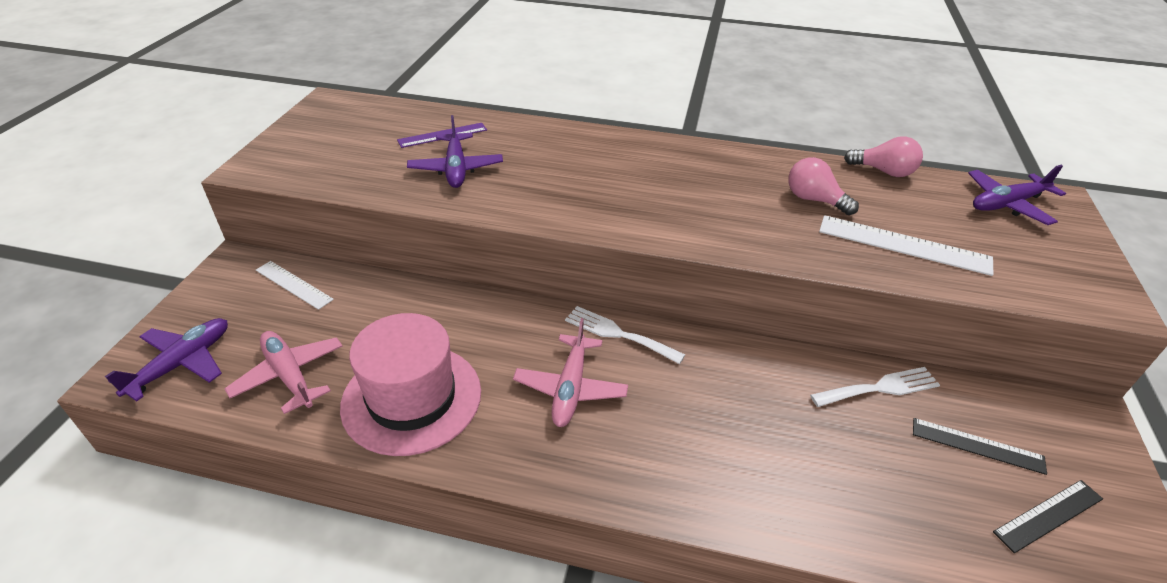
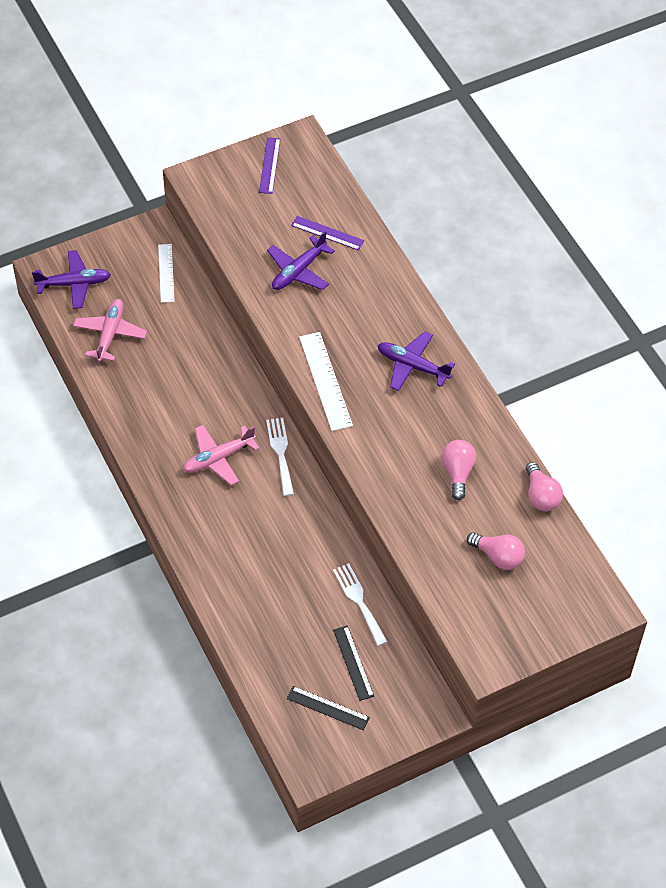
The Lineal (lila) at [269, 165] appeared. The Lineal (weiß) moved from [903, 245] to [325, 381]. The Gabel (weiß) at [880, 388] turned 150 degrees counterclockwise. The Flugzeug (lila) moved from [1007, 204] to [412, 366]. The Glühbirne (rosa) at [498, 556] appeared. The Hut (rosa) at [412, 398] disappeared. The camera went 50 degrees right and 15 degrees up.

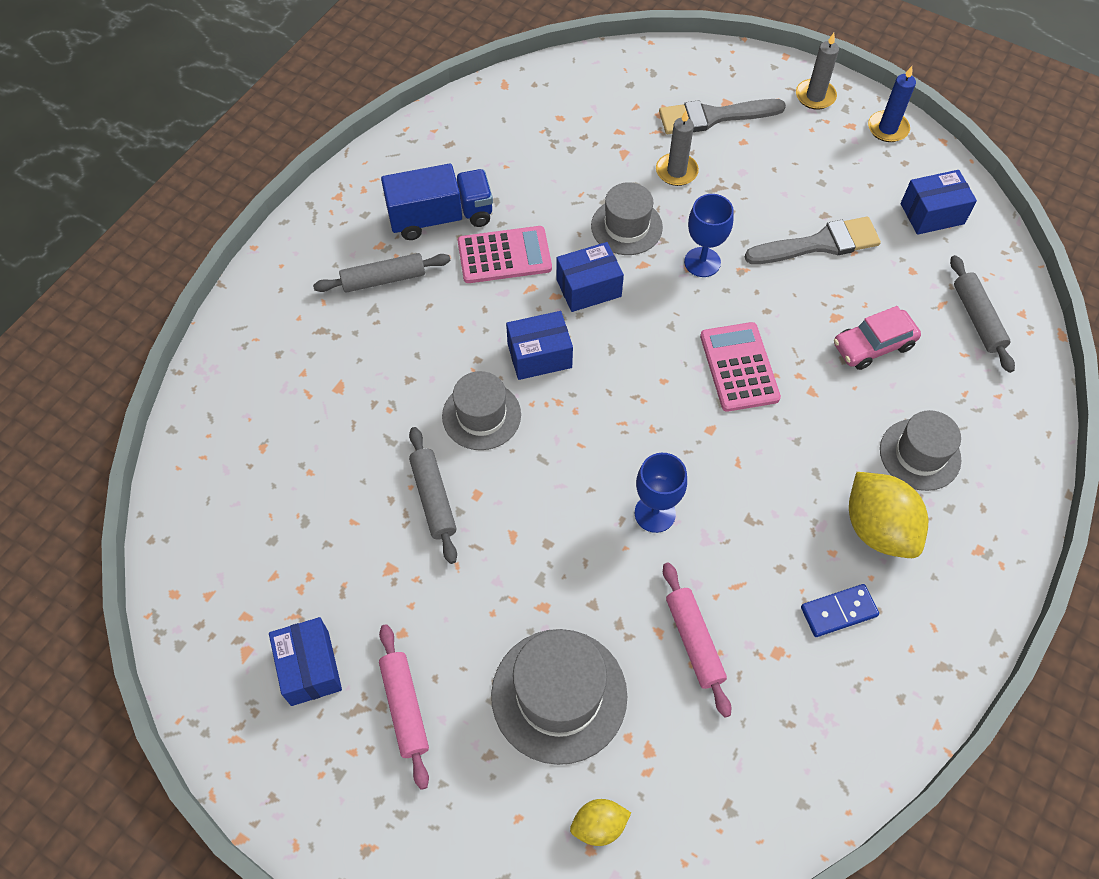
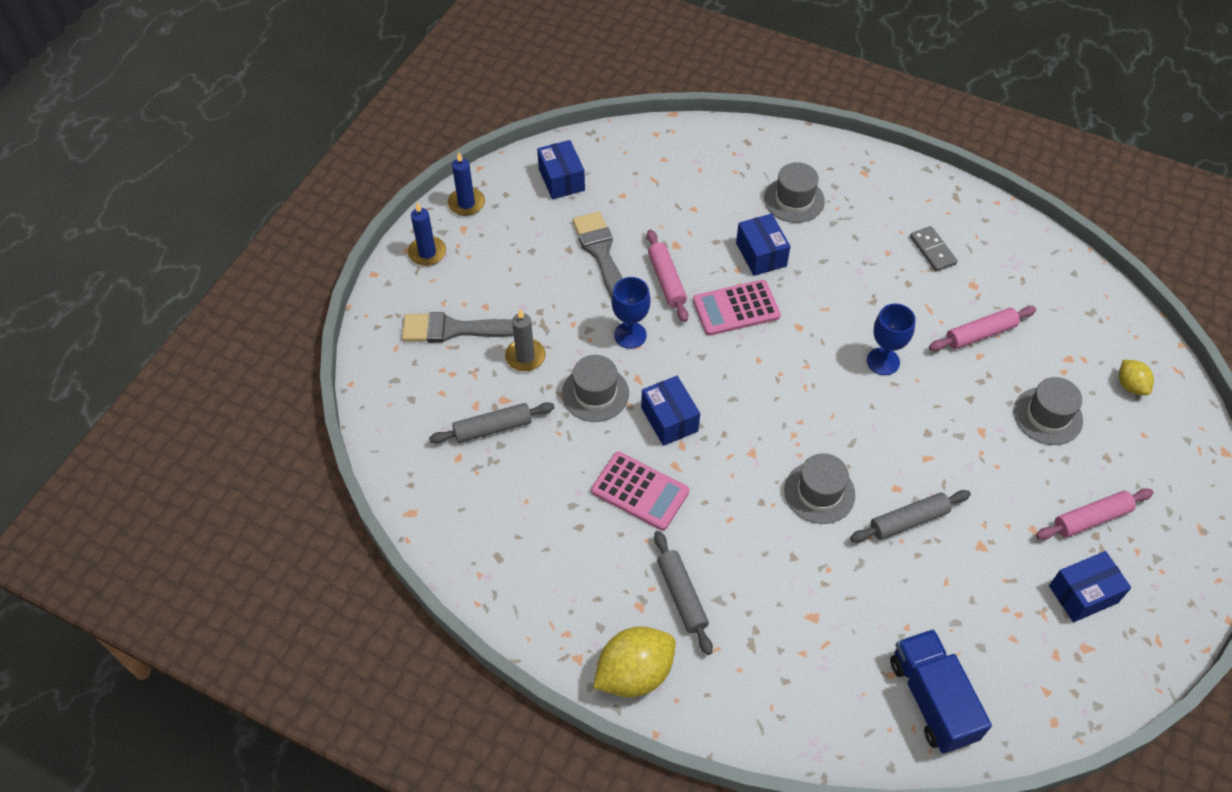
The Pinsel (grau) at [713, 117] turned 105 degrees clockwise. The Kerze (grau) at [815, 96] became the Kerze (blau) at [427, 253]. The Nudelholz (grau) moved from [977, 318] to [493, 428]. The Taschenrechner (rosa) at [504, 255] turned 135 degrees clockwise. The Zitrone (gelb) moved from [878, 528] to [634, 673]. The Nudelholz (rosa) at [666, 280] appeared. The Schachtel (blau) moved from [539, 355] to [761, 254]. The Lastwagen (blau) moved from [440, 217] to [932, 699]. The Dominostein (blau) at [838, 611] became the Dominostein (grau) at [932, 250]. The Hut (grau) at [559, 695] changed to 0.66 times the size. The Auto (rosa) at [873, 345] disappeared. The camera went 95 degrees left and 5 degrees down.

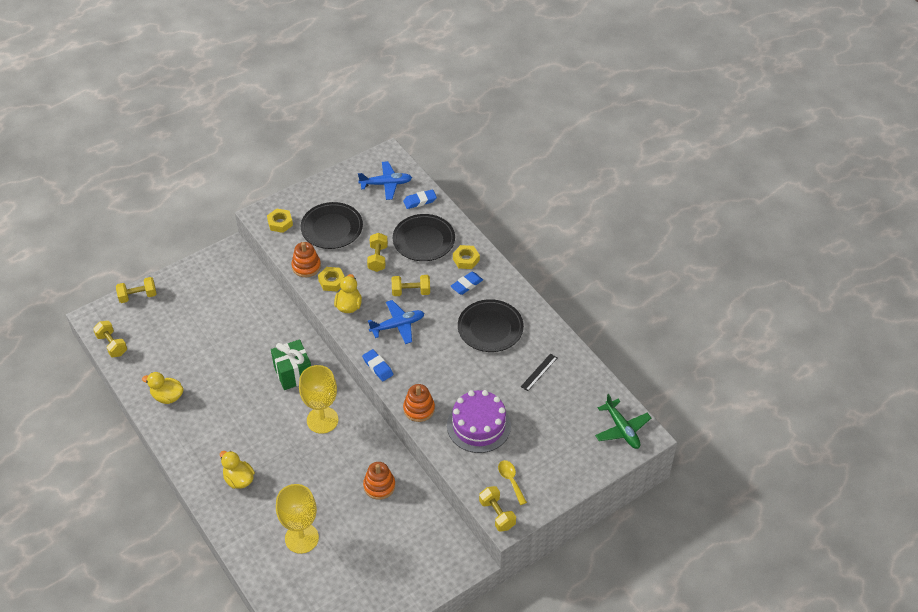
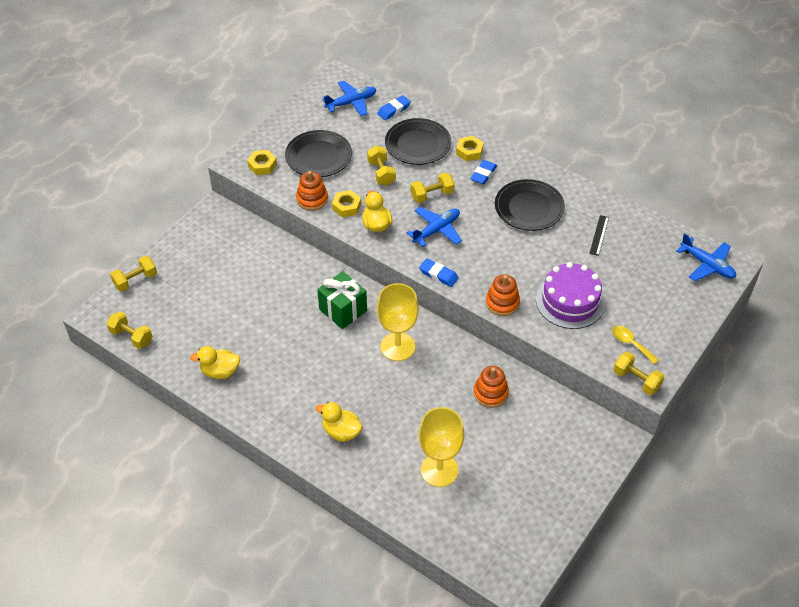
The Flugzeug (grün) at [622, 429] became the Flugzeug (blau) at [707, 265]. The camera went 20 degrees left and 0 degrees up.

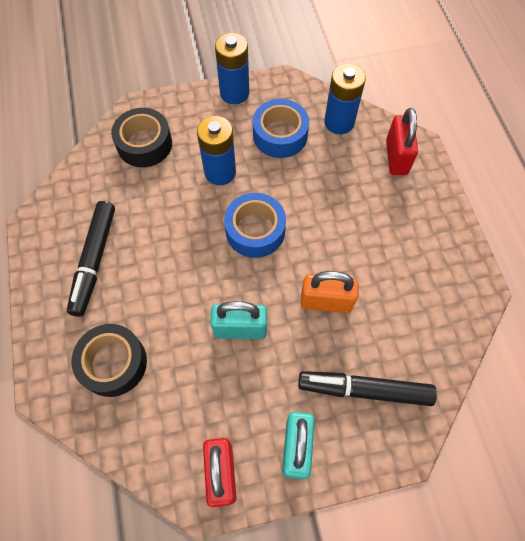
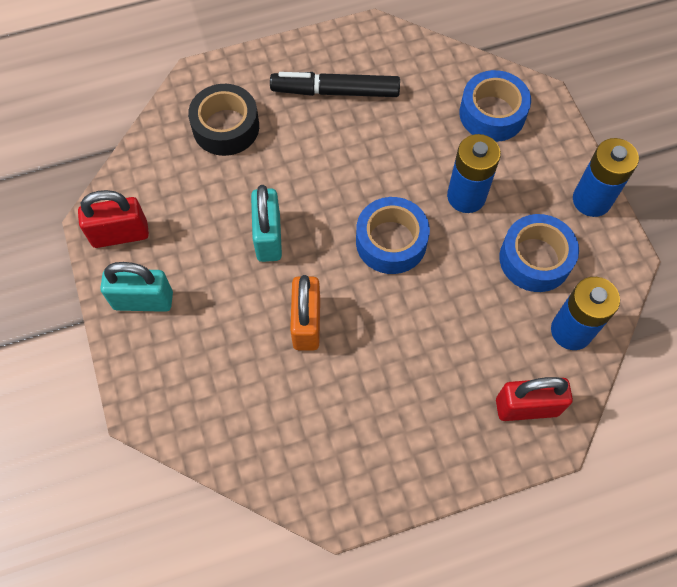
The Klebeband (schwarz) at [144, 144] became the Klebeband (blau) at [492, 113]. The Filzstift (schwarz) at [364, 389] disappeared. The camera went 85 degrees right and 0 degrees up.

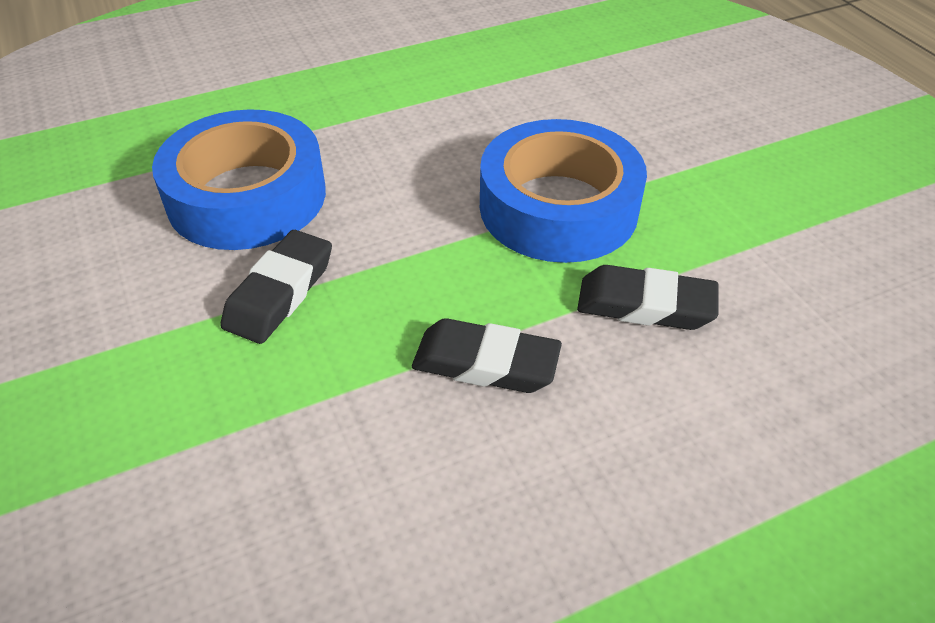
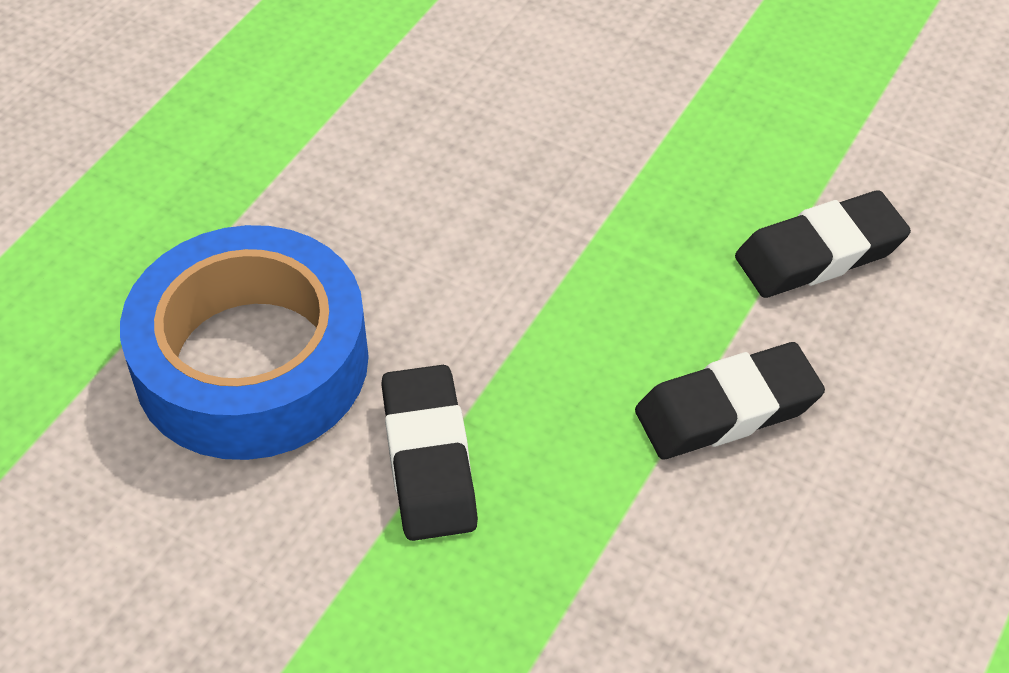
The Klebeband (blau) at [558, 207] disappeared. The camera went 35 degrees left and 5 degrees up.

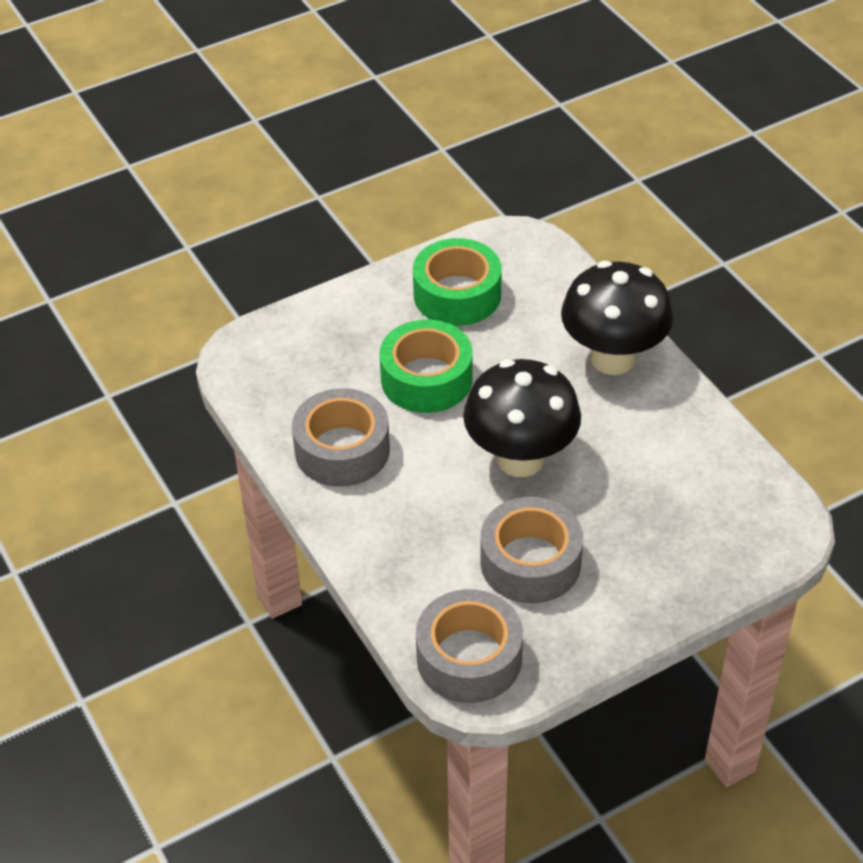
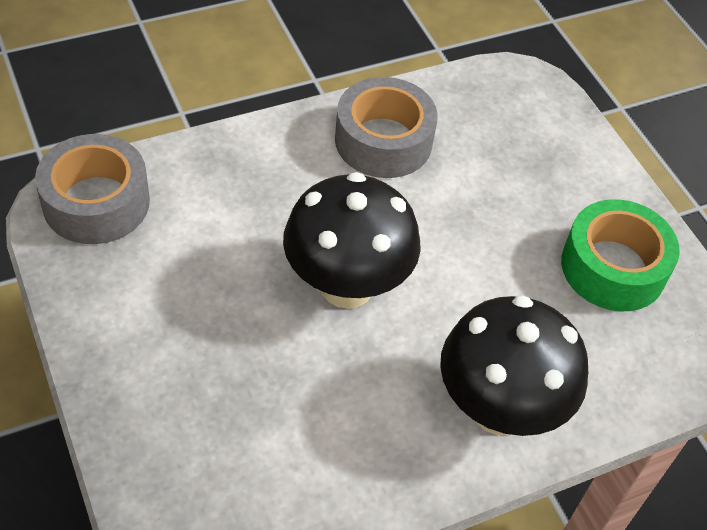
The Klebeband (grün) at [426, 379] disappeared. The Klebeband (grau) at [530, 562] disappeared. The camera went 90 degrees right and 5 degrees up.

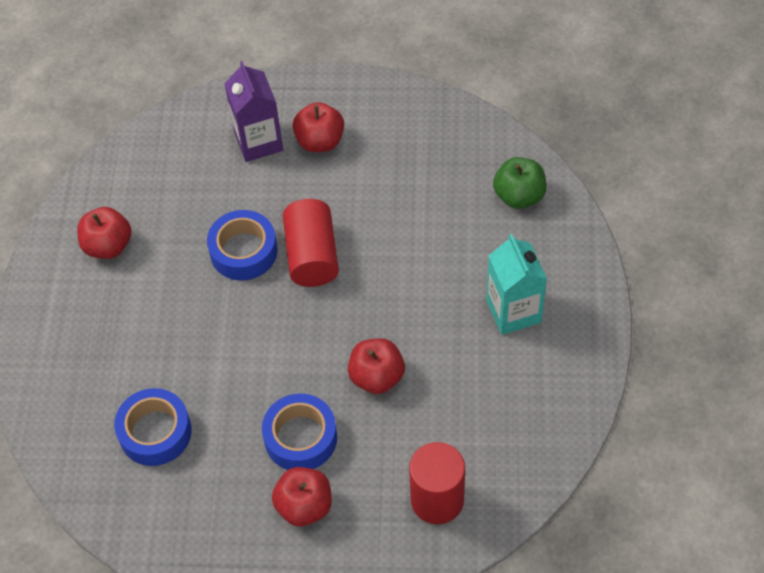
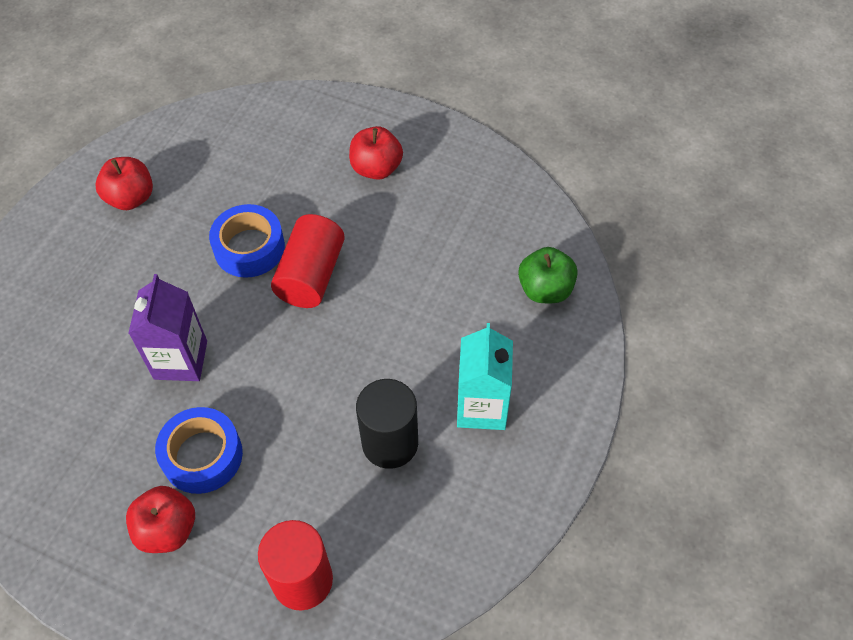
The Getränkekarton (lila) moved from [258, 141] to [180, 360]. The Vollzylinder (schwarz) at [390, 443] appeared. The Klebeband (blau) at [155, 432] disappeared. The Apfel (rot) at [377, 377] disappeared. The camera went 20 degrees right and 0 degrees up.

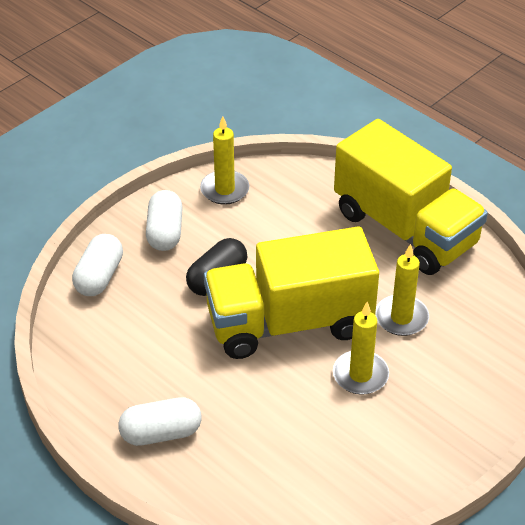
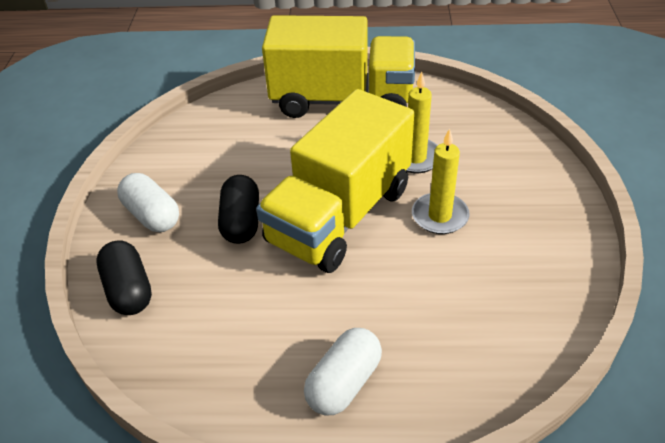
The Kapsel (weiß) at [99, 277] became the Kapsel (schwarz) at [129, 290]. The Kerze (gelb) at [224, 190] disappeared. The camera went 40 degrees left and 0 degrees up.

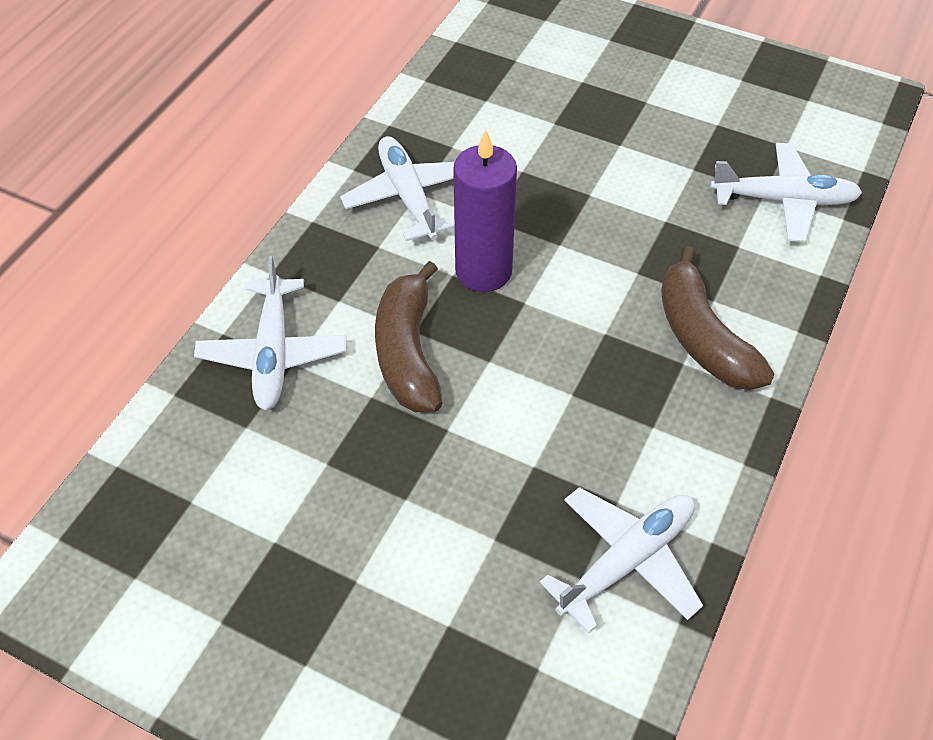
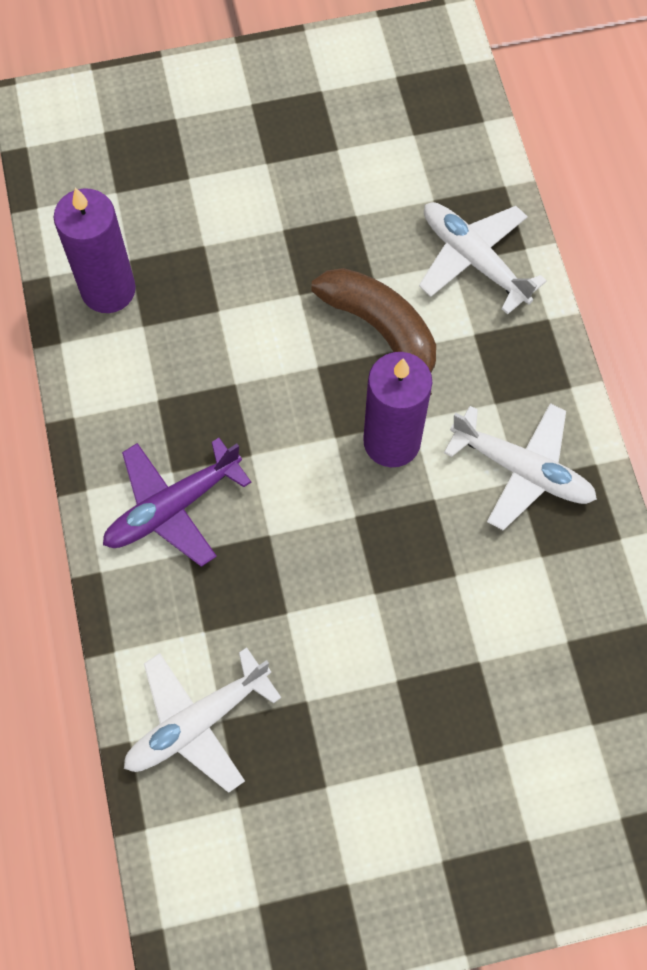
The Flugzeug (weiß) at [626, 561] was replaced by the Kerze (lila) at [108, 290]. The Banane (braun) at [702, 337] was replaced by the Flugzeug (lila) at [173, 507]. The camera went 140 degrees right and 15 degrees up.

